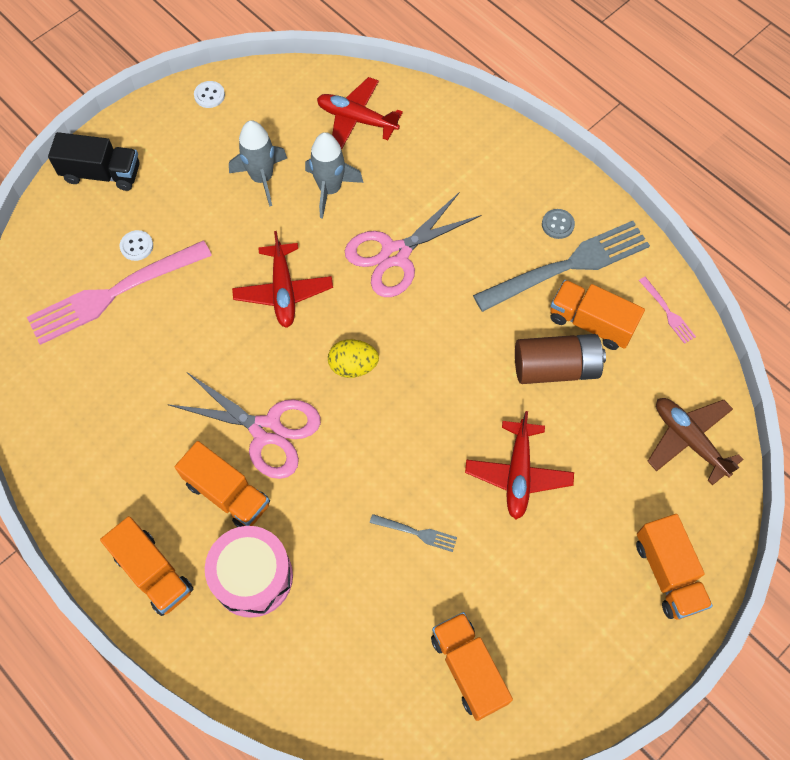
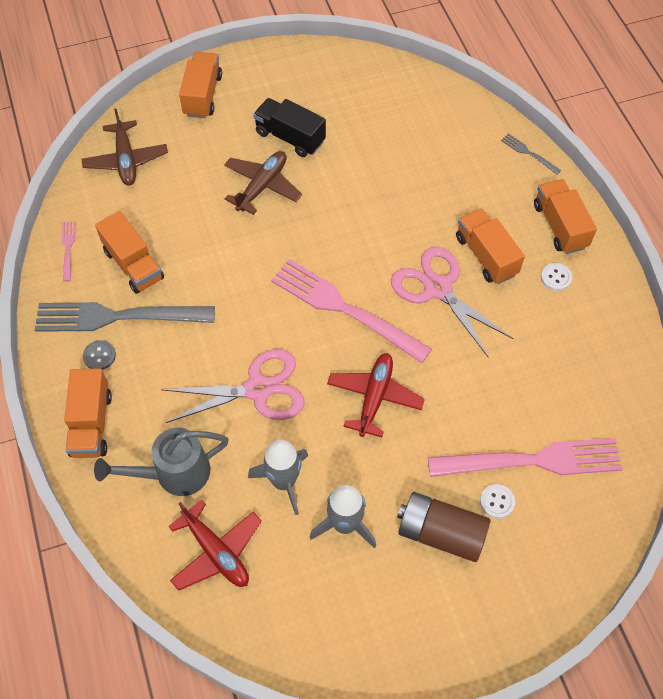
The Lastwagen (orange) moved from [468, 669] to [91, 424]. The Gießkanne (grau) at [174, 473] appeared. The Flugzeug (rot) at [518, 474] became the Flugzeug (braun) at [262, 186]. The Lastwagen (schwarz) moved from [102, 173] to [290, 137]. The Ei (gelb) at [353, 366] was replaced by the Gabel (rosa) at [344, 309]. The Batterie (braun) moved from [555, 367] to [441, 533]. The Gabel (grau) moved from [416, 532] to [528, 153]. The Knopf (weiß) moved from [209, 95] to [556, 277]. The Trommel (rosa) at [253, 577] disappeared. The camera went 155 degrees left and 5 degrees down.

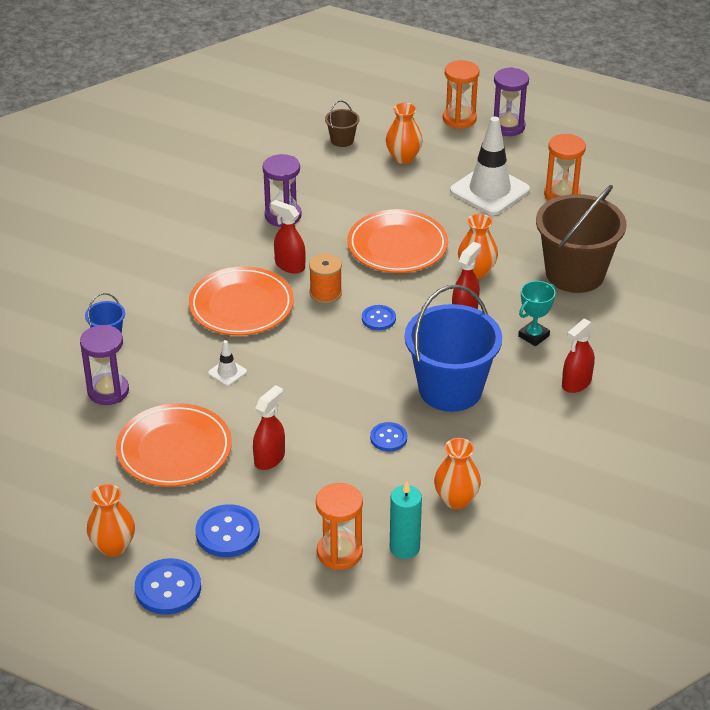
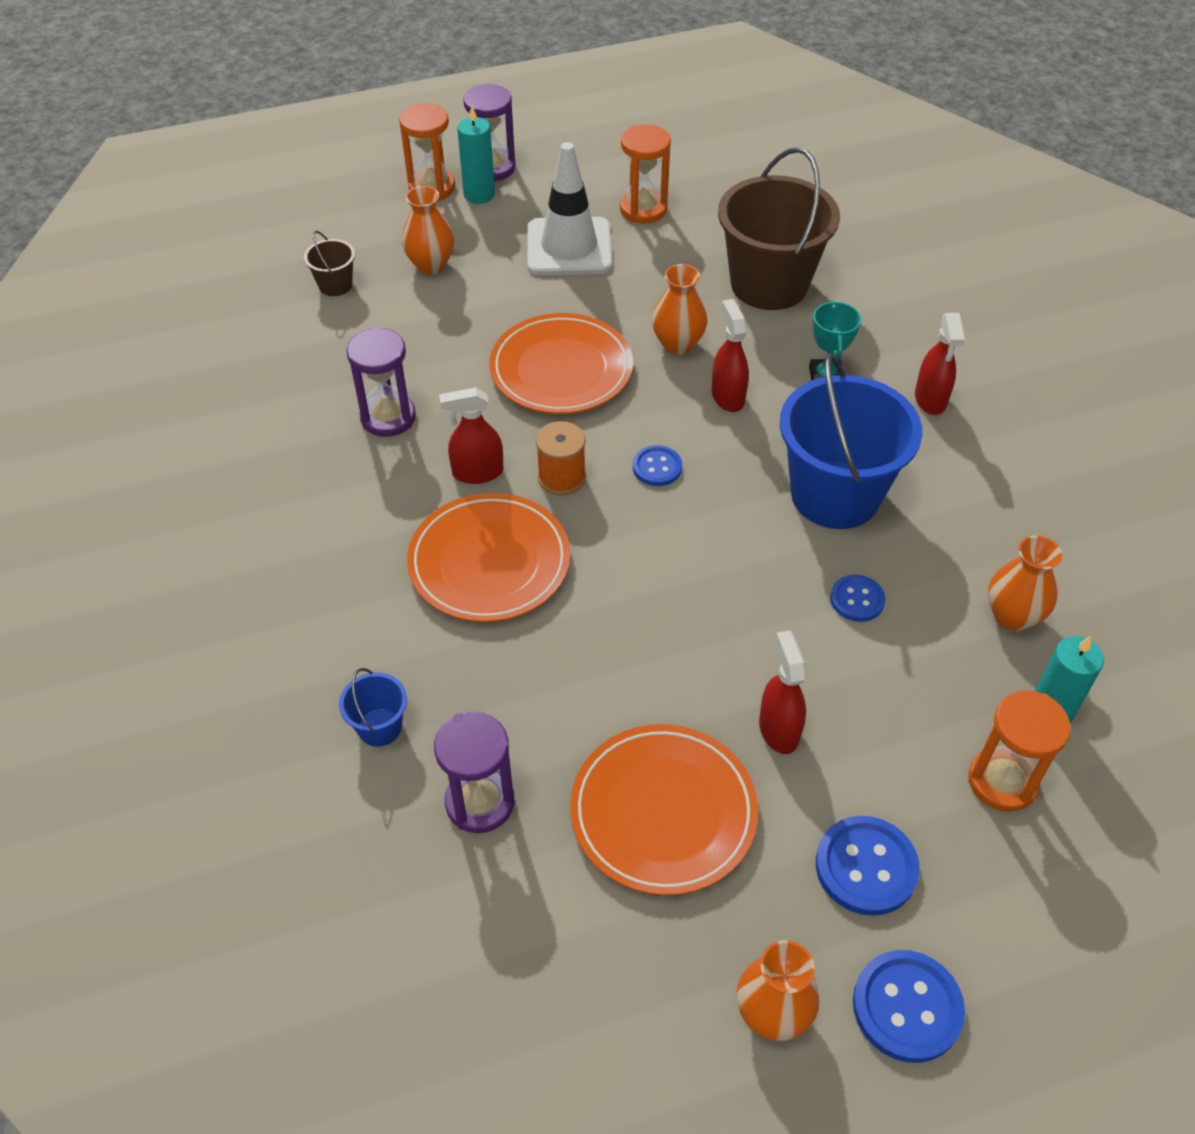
The Kerze (türkis) at [479, 194] appeared. The Leitkegel (weiß) at [227, 372] disappeared. The camera went 45 degrees left and 10 degrees up.

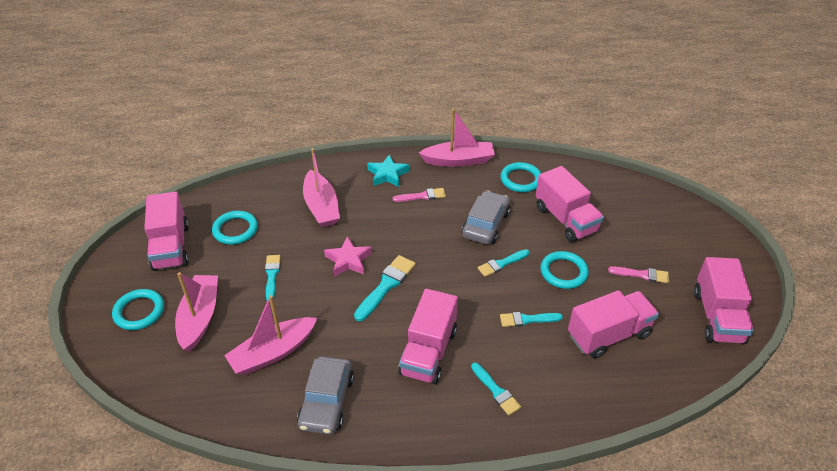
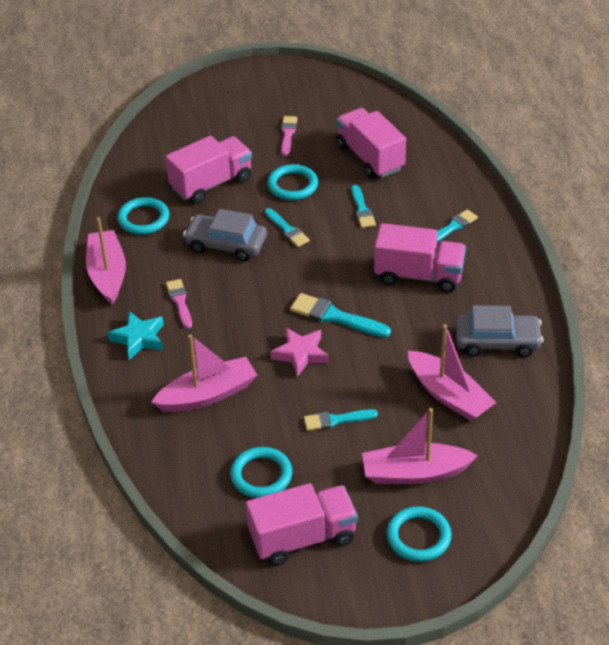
The Lastwagen (rosa) at [717, 316] disappeared. The camera went 95 degrees left and 0 degrees up.

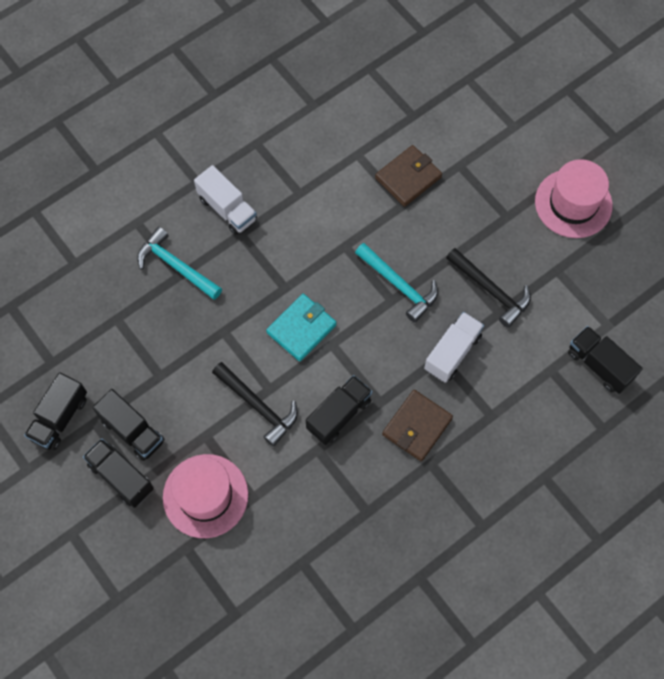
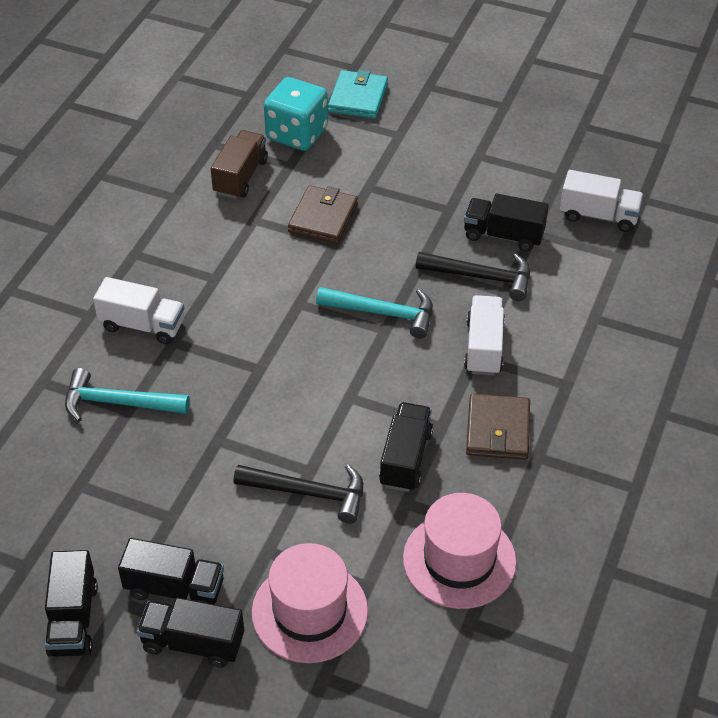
The Lastwagen (braun) at [240, 177] appeared. The Spielwürfel (türkis) at [297, 134] appeared. The Geldbörse (türkis) moved from [301, 329] to [358, 98]. The Hut (rosa) moved from [573, 203] to [459, 560]. The Lastwagen (schwarz) moved from [599, 365] to [503, 235]. The Lastwagen (weiß) at [598, 216] appeared. The camera went 30 degrees left and 20 degrees down.

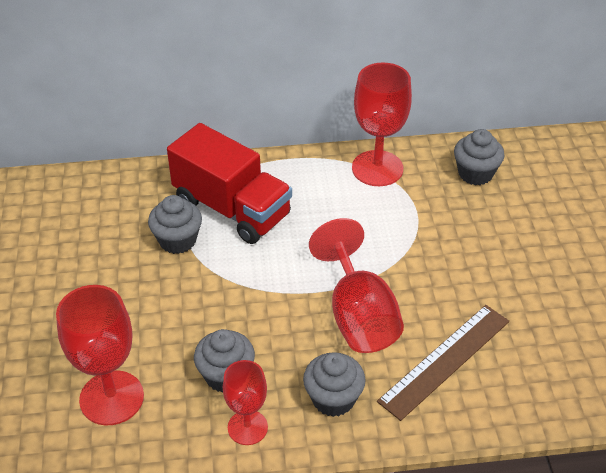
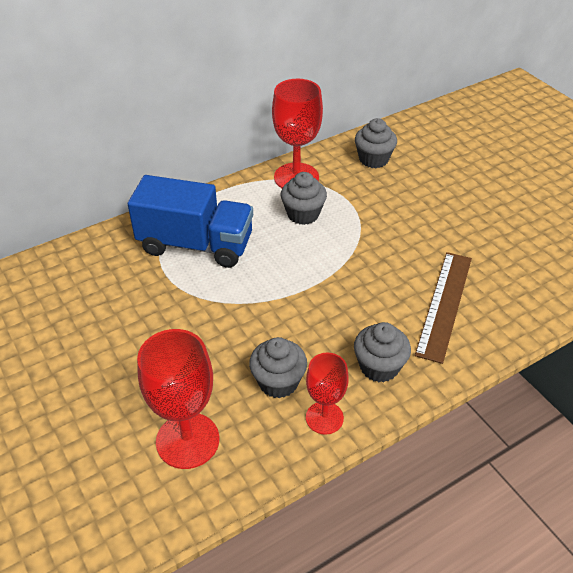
The Lastwagen (rot) at [232, 208] became the Lastwagen (blau) at [196, 244]. The Muffin (grau) moved from [177, 240] to [303, 214]. The Kelch (rot) at [358, 315] disappeared. The camera went 25 degrees left and 0 degrees up.

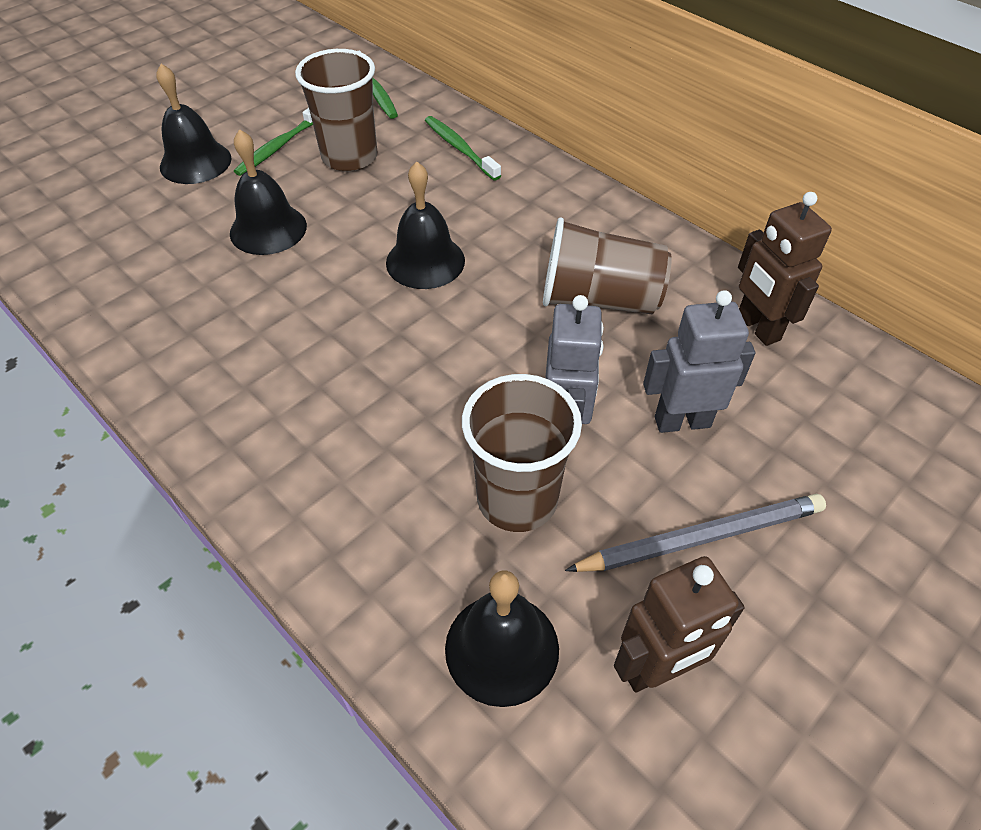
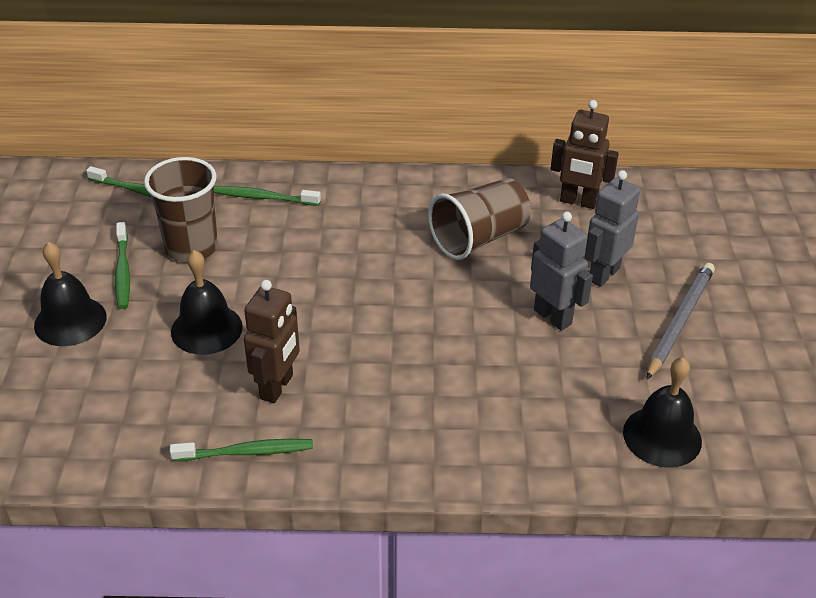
The Zahnbürste (grün) at [246, 452] appeared. The Roboter (braun) moved from [657, 669] to [277, 387]. The Glocke (schwarz) at [425, 261] disappeared. The Becher (braun) at [517, 499] disappeared. The camera went 45 degrees left and 10 degrees down.

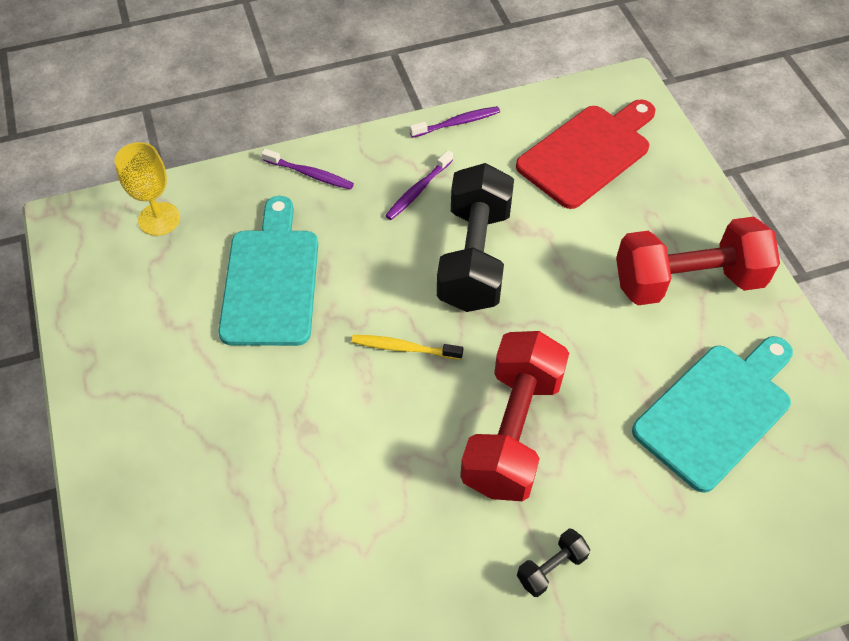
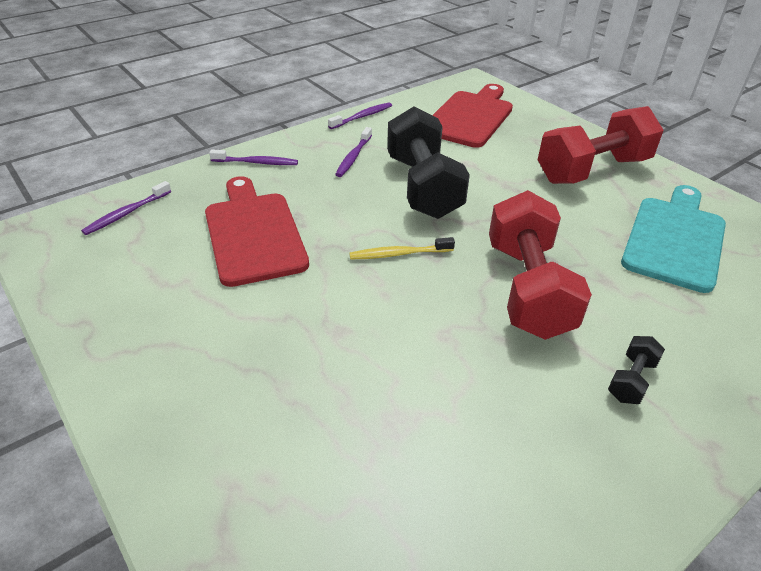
The Kelch (gelb) at [159, 219] was replaced by the Zahnbürste (lila) at [127, 213]. The Schneidebrett (türkis) at [271, 280] became the Schneidebrett (rot) at [253, 233]. The camera went 20 degrees left and 15 degrees down.

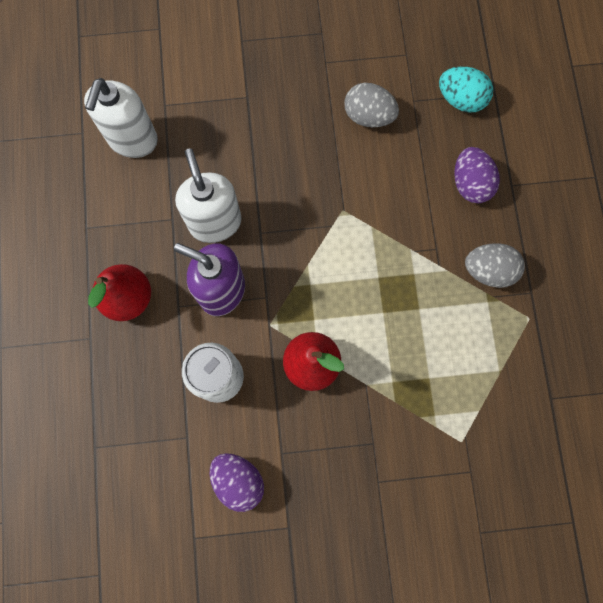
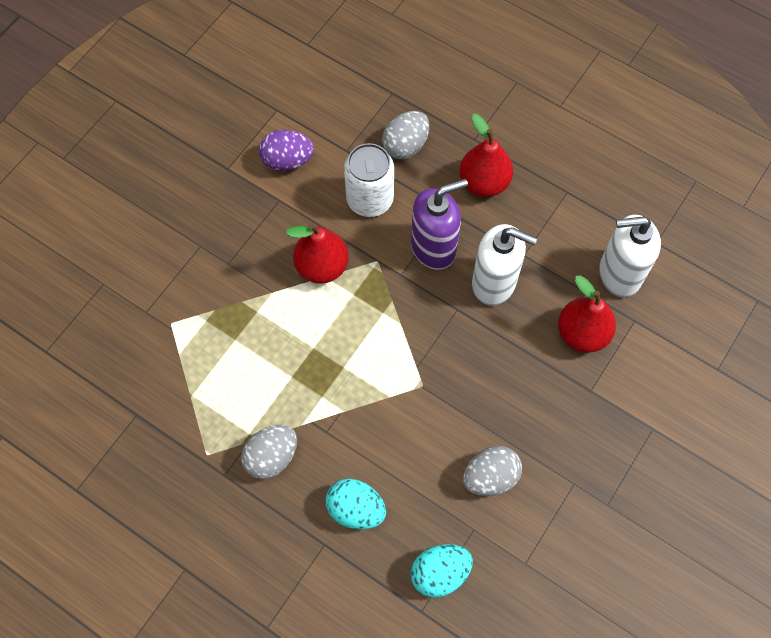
The Ei (lila) at [470, 184] became the Ei (türkis) at [356, 509]. The Ei (grau) at [405, 145] appeared. The Birne (rot) at [582, 333] appeared. The Seifenspender (weiß) at [132, 140] turned 60 degrees counterclockwise. The camera went 130 degrees right and 10 degrees down.

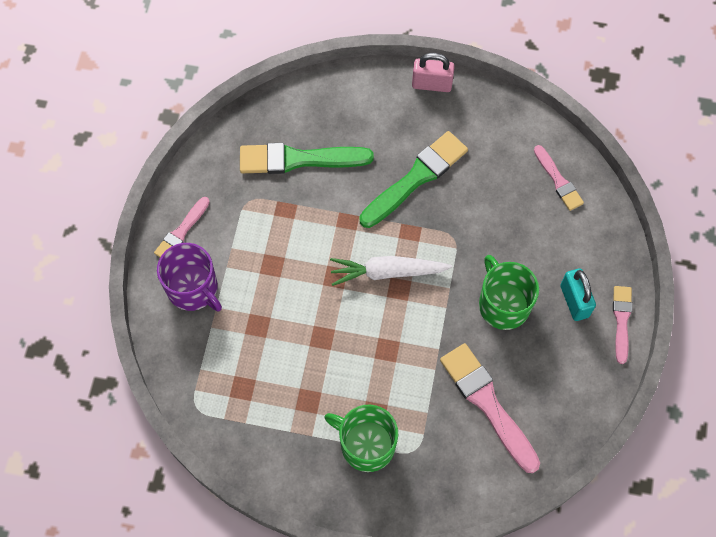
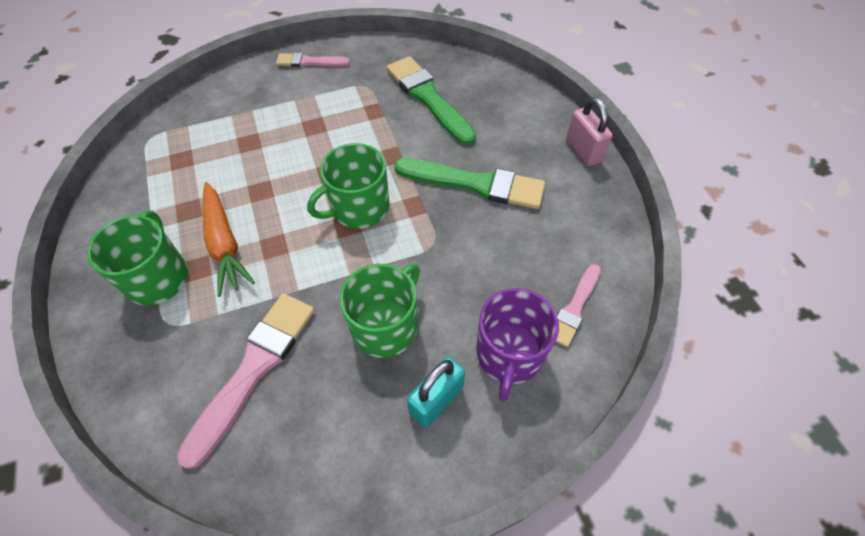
The Karotte (orange) at [224, 244] appeared. The Karotte (weiß) at [387, 272] was replaced by the Tasse (grün) at [359, 208]. The Tasse (lila) moved from [193, 288] to [509, 354]. The Pinsel (rosa) at [621, 320] disappeared. The camera went 60 degrees right and 10 degrees down.

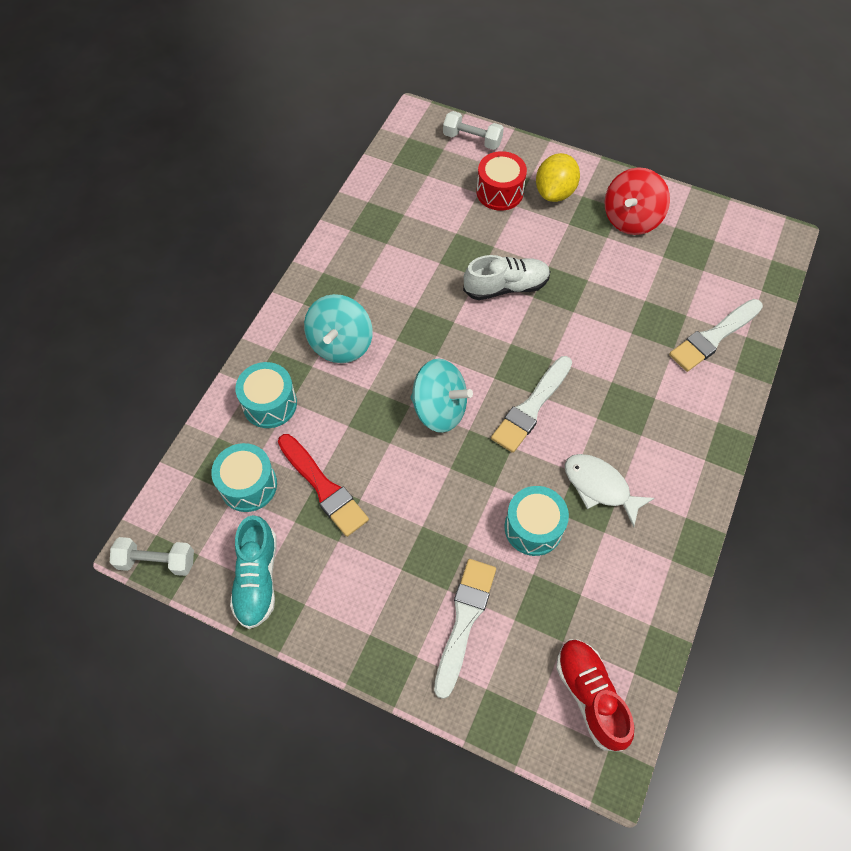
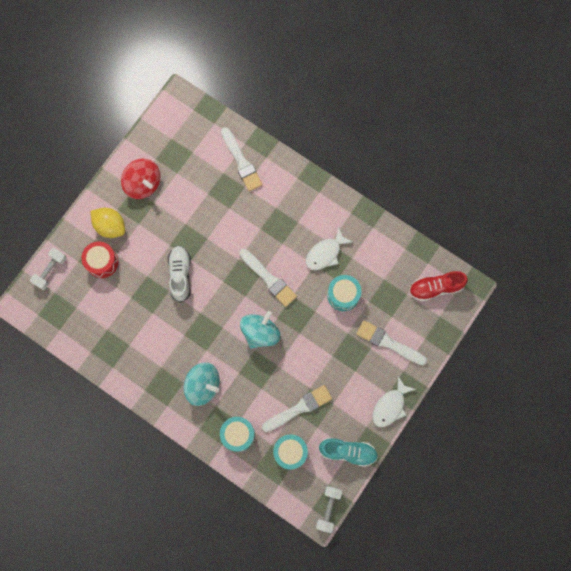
The Pinsel (rot) at [323, 487] became the Pinsel (weiß) at [299, 408]. The Fisch (weiß) at [390, 406] appeared. The camera went 80 degrees left and 15 degrees up.

